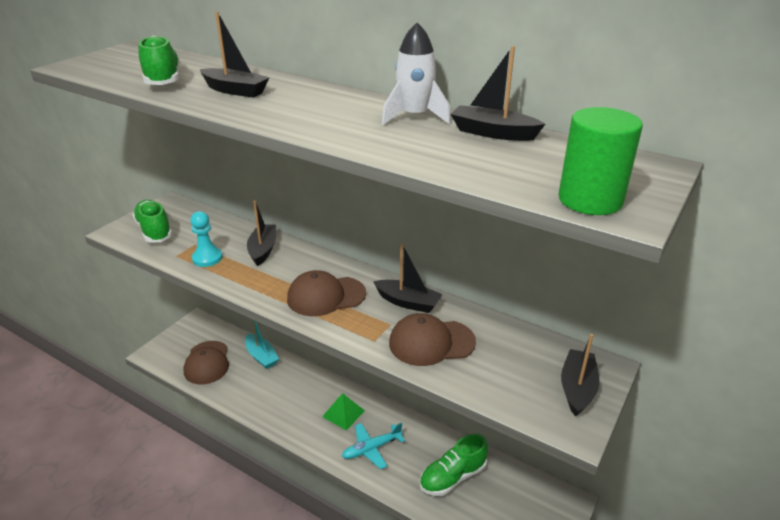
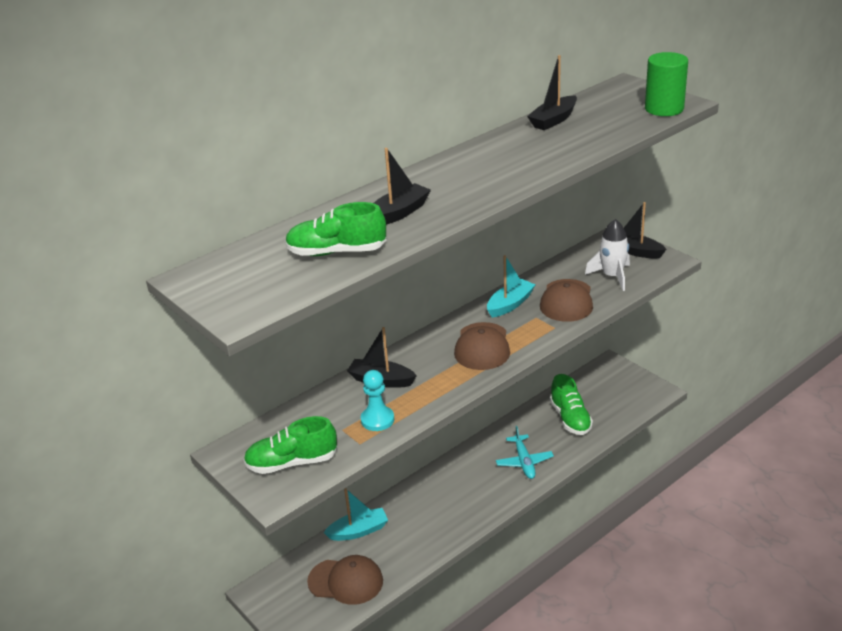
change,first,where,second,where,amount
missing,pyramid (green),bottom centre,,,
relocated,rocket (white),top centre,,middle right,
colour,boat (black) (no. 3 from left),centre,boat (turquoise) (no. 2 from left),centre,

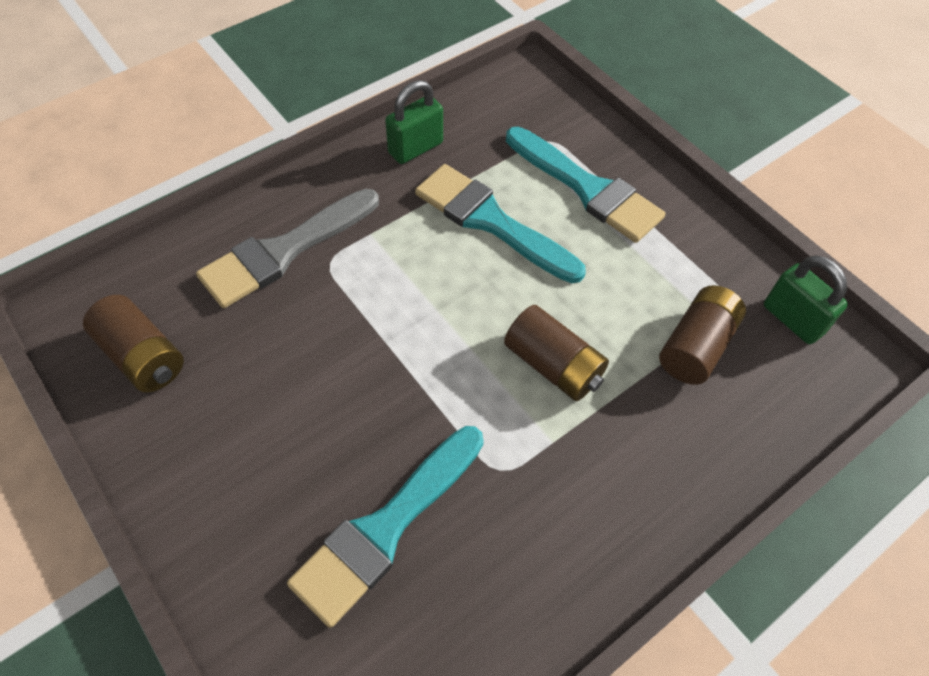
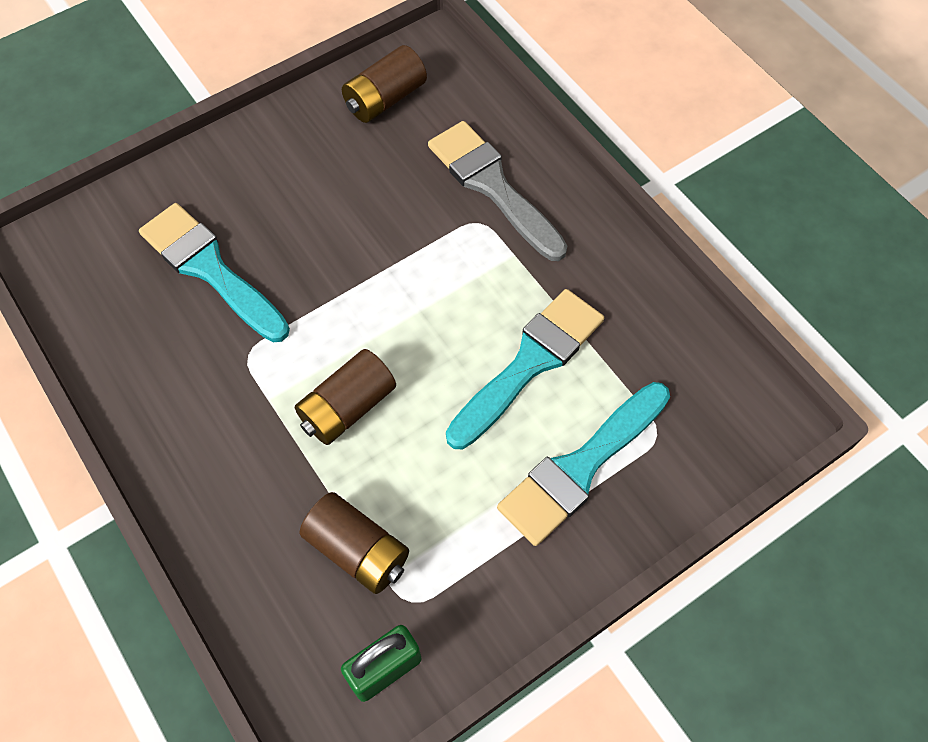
change,first,where,second,where,amount
missing,padlock (green) (no. 1 from left),top centre,,,

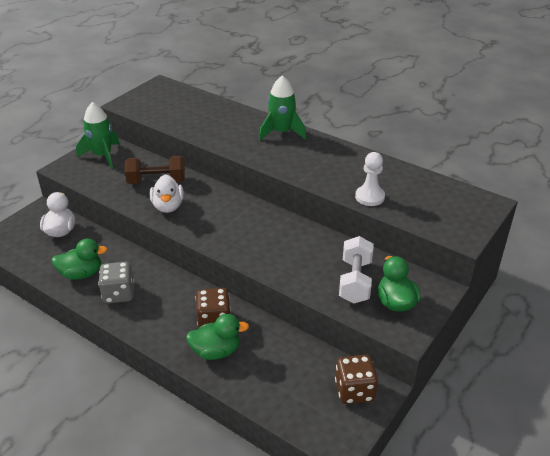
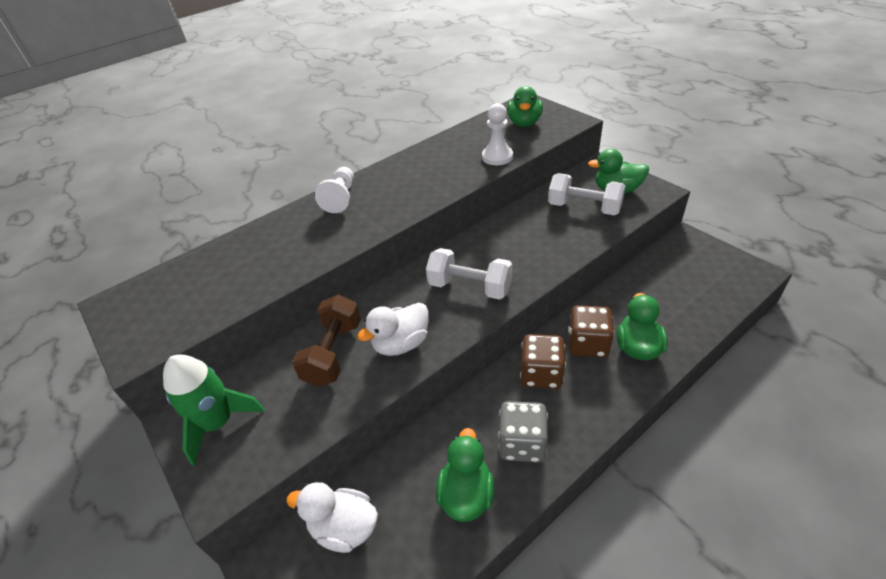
change,first,where,second,where,amount
appeared,,,dumbbell (white) (no. 1 from left),centre,
appeared,,,duck (green) (no. 2 from left),top centre,
relocated,dice (brown) (no. 2 from left in the first image),bottom centre,dice (brown) (no. 1 from left),centre,
exchanged,rocket (green) (no. 2 from left),top centre,pawn (white) (no. 1 from left),top centre,
spun,duck (white) (no. 2 from left),middle left,,centre,135 degrees clockwise

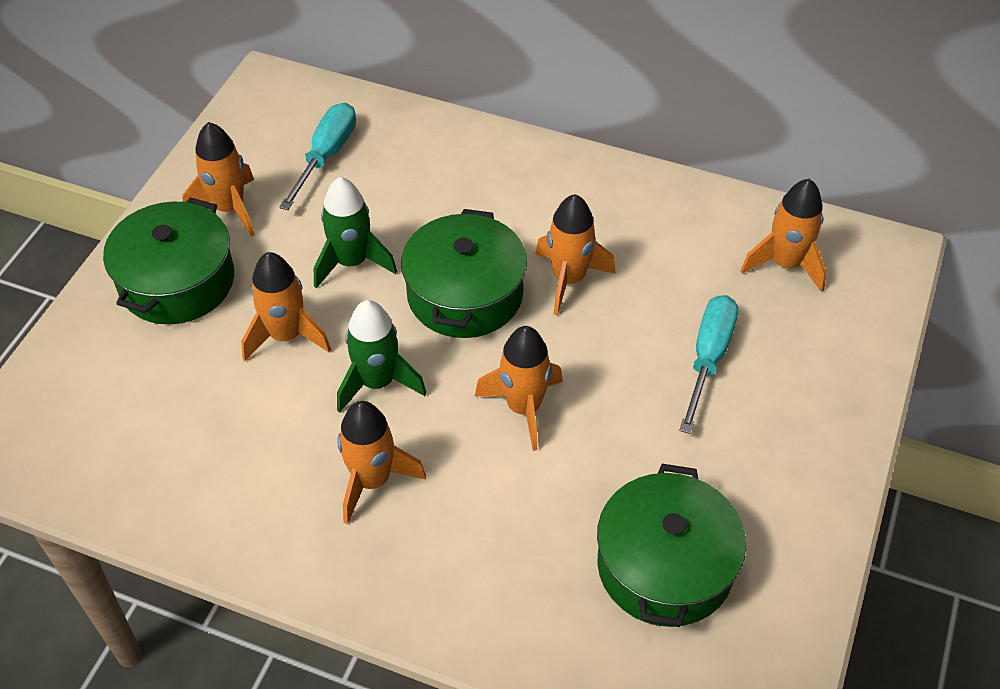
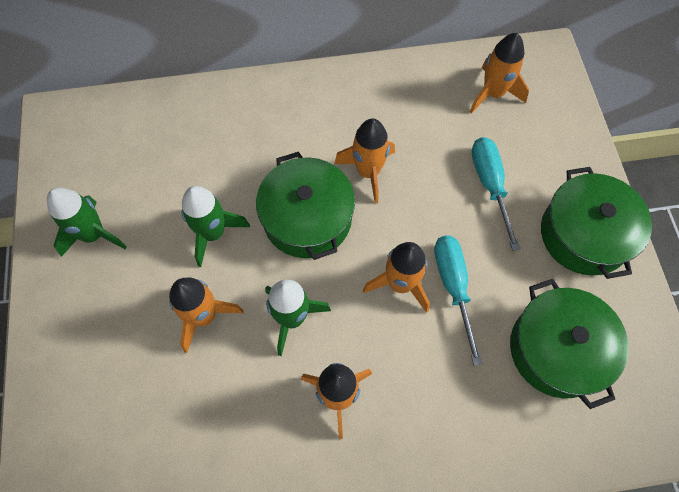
change,first,where,second,where,amount
relocated,pot (green) (no. 1 from left in the first image),middle left,pot (green) (no. 3 from left),middle right,
relocated,screwdriver (turquoise) (no. 1 from left),top left,,middle right,
colour,rocket (orange) (no. 1 from left),top left,rocket (green) (no. 1 from left),middle left,

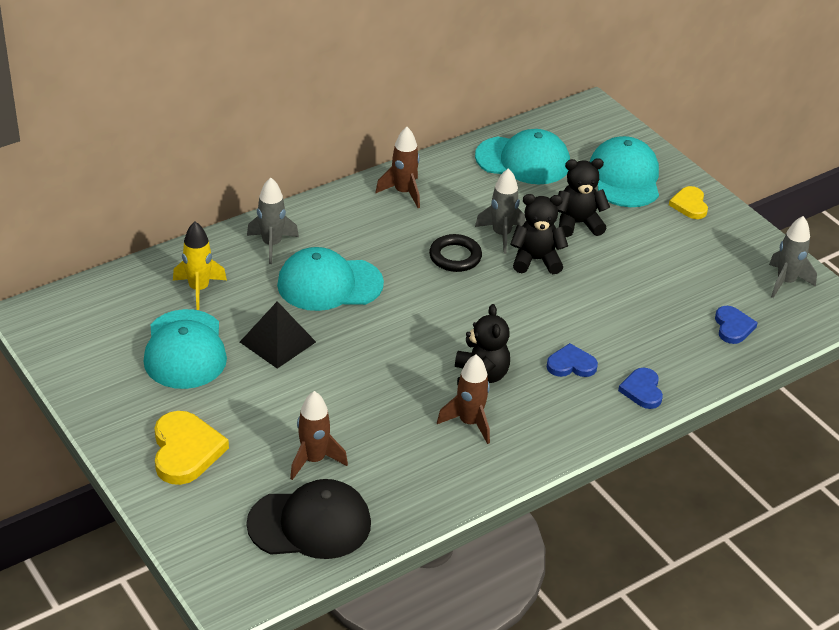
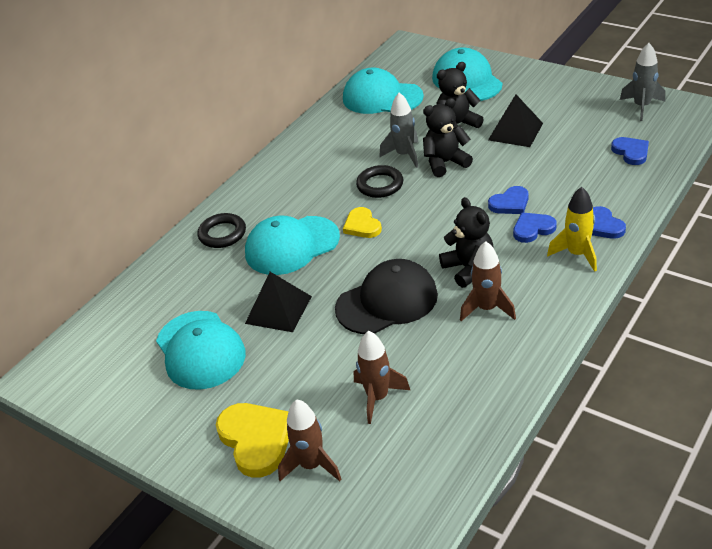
change,first,where,second,where,amount
appeared,,,pyramid (black) (no. 2 from left),top right,
appeared,,,heart (blue) (no. 1 from left),middle right,
relocated,rocket (yellow),middle left,,middle right,
relocated,cap (black),bottom centre,,centre,
relocated,rocket (brown) (no. 2 from left in the first image),top centre,rocket (brown) (no. 1 from left),bottom centre,
relocated,heart (yellow) (no. 2 from left),top right,,centre,
exchanged,rocket (grey) (no. 1 from left),middle left,ring (black) (no. 1 from left),middle left,
spun,cap (turquoise) (no. 3 from left),top centre,,top centre,150 degrees counterclockwise

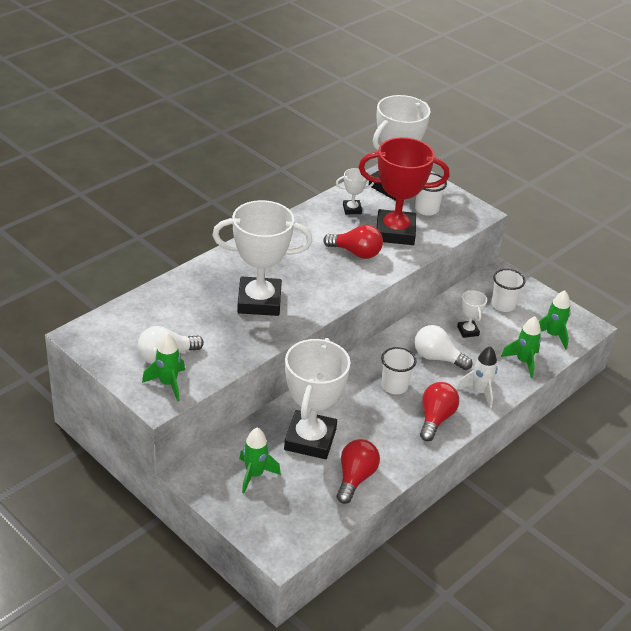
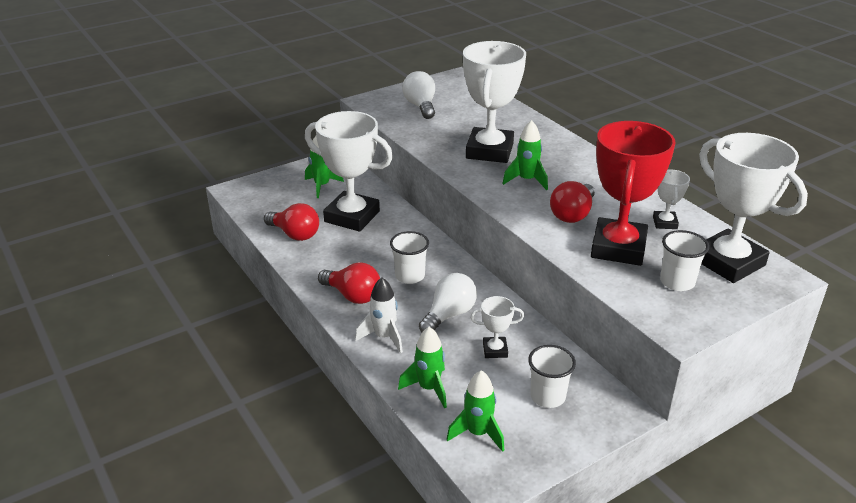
change,first,where,second,where,amount
relocated,rocket (green) (no. 1 from left in the first image),middle left,rocket (green) (no. 4 from left),top centre,

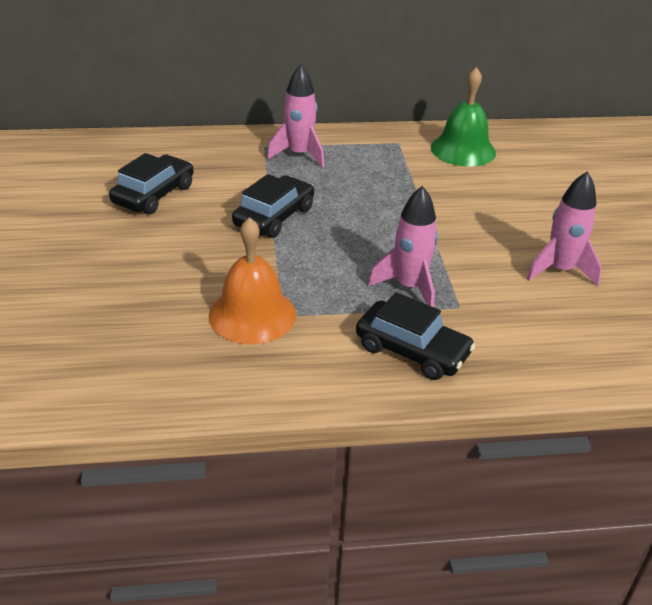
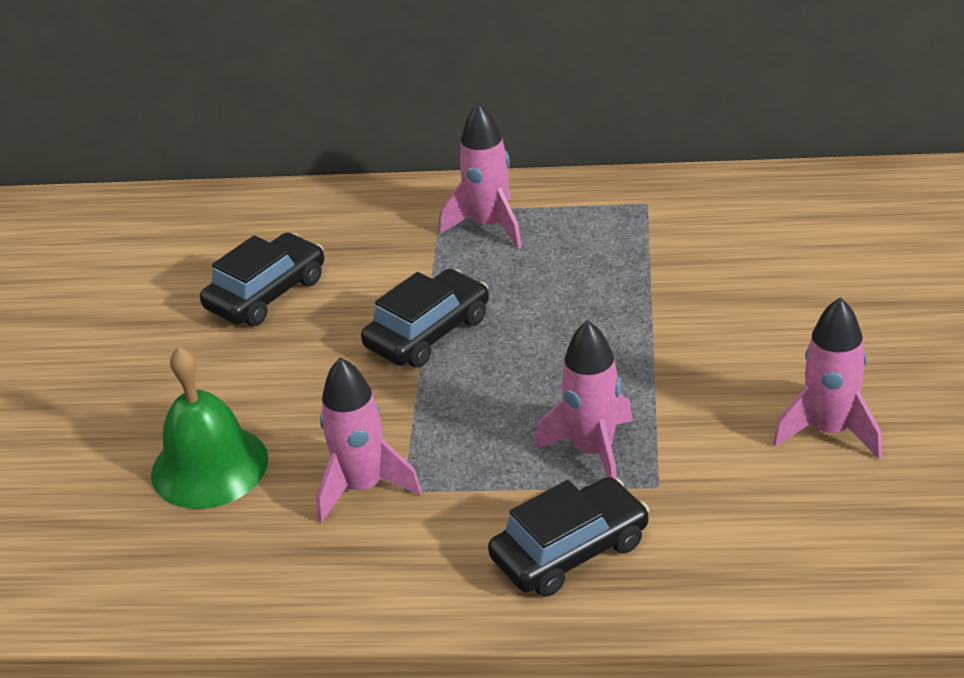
change,first,where,second,where,amount
relocated,bell (green),top right,,middle left,
exchanged,bell (orange),centre,rocket (pink) (no. 1 from left),centre,
spun,car (black) (no. 3 from left),centre,,bottom centre,75 degrees counterclockwise

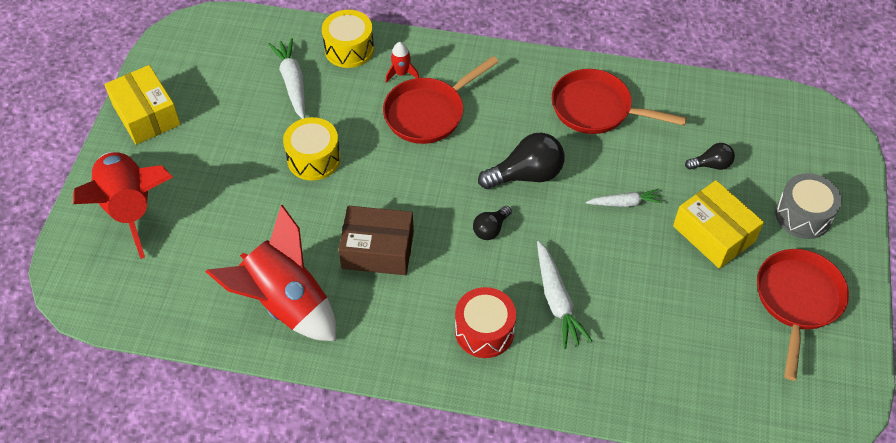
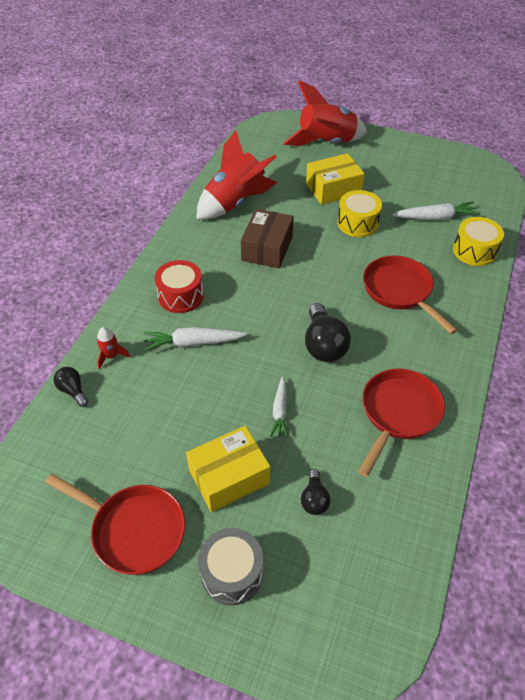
change,first,where,second,where,amount
relocated,box (yellow) (no. 1 from left in the first image),top left,box (yellow) (no. 2 from left),top centre,
relocated,rocket (red) (no. 3 from left in the first image),top centre,rocket (red) (no. 1 from left),middle left,
relocated,light bulb (black) (no. 1 from left),centre,,middle left,

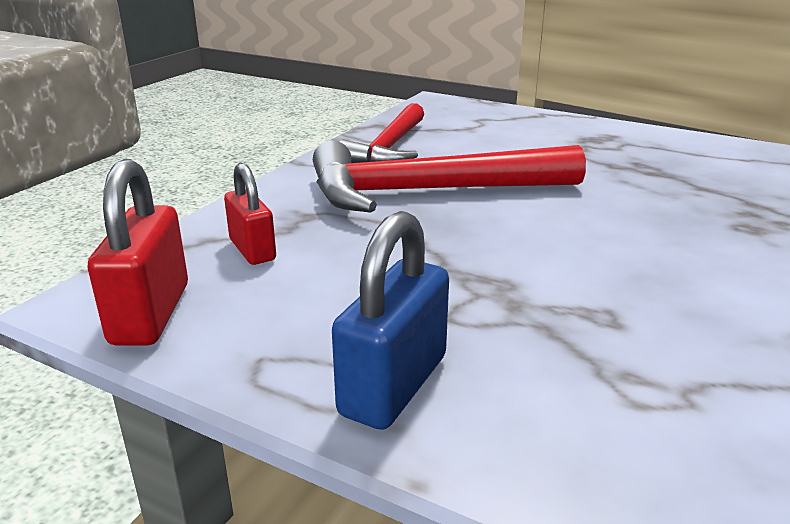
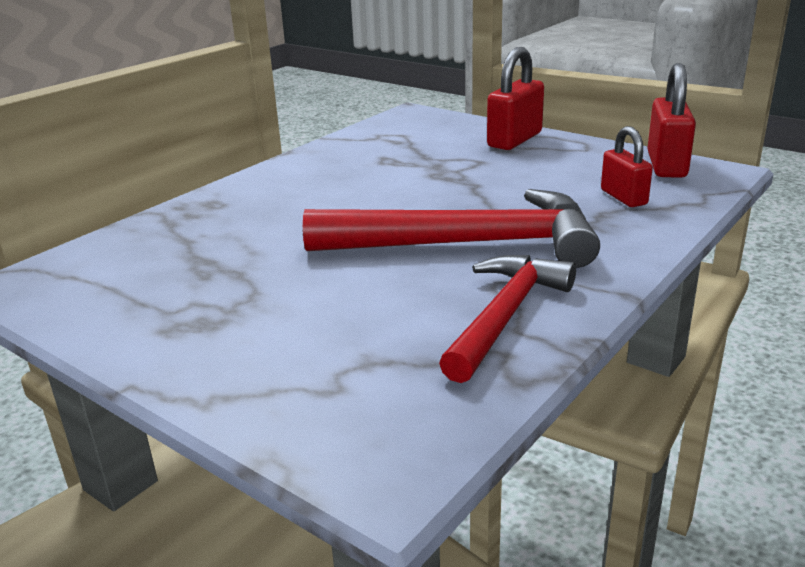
change,first,where,second,where,amount
colour,padlock (blue),centre,padlock (red) (no. 1 from left),top centre,

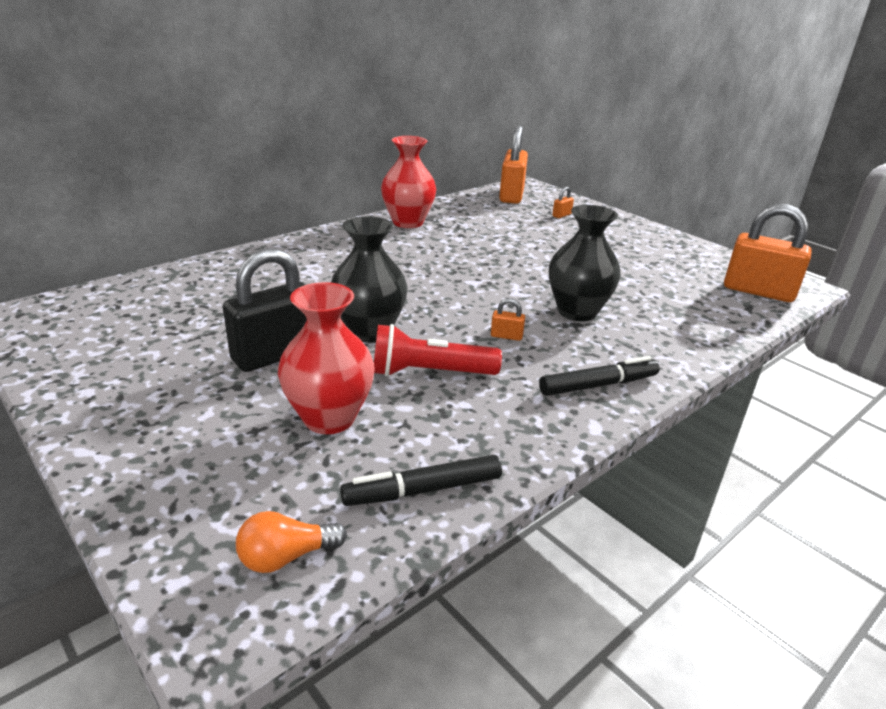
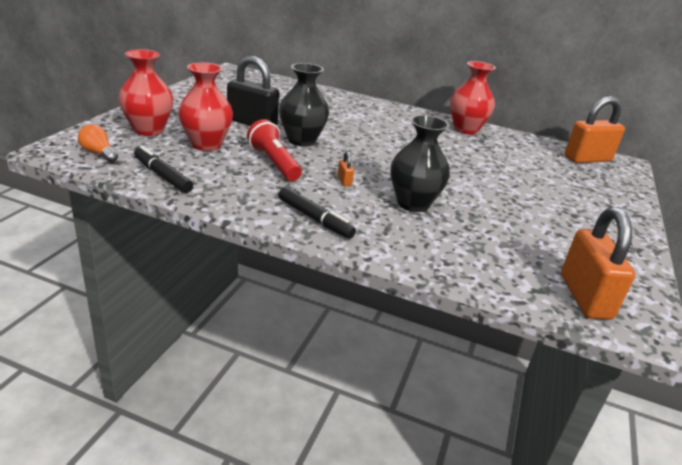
change,first,where,second,where,amount
missing,padlock (orange) (no. 3 from left),top centre,,,
appeared,,,vase (red) (no. 1 from left),top left,

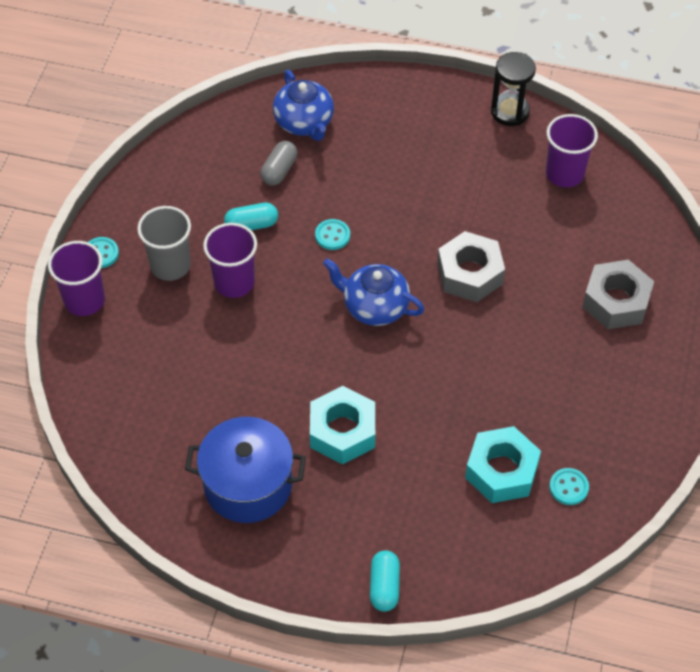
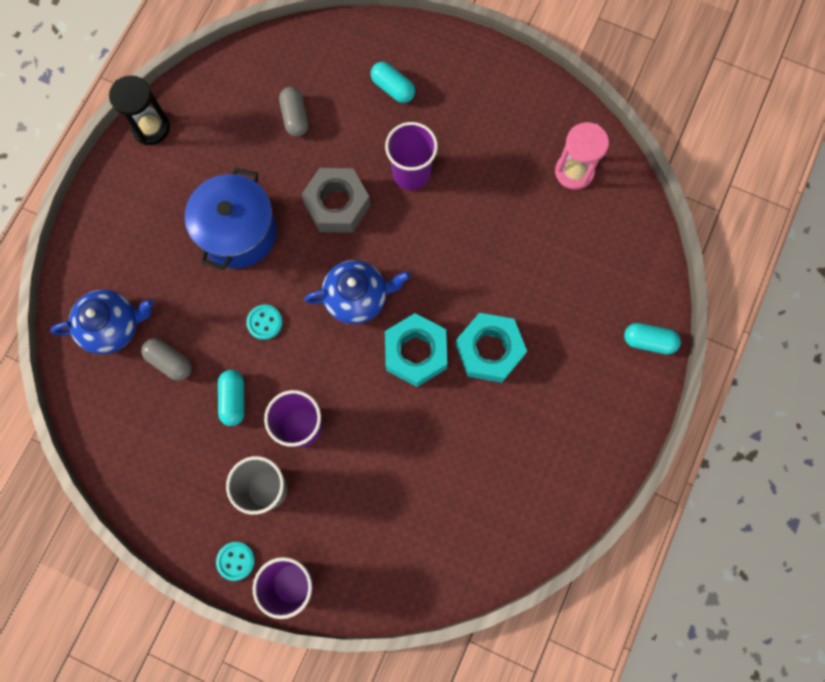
change,first,where,second,where,amount
appeared,,,capsule (grey) (no. 2 from left),top centre,
relocated,pot (blue),bottom centre,,top left,
relocated,nut (turquoise) (no. 2 from left in the first image),bottom right,nut (turquoise) (no. 1 from left),centre,
relocated,cup (purple) (no. 3 from left),top right,,top centre,
exchanged,button (turquoise) (no. 3 from left),bottom right,hourglass (pink),top right,
exchanged,nut (grey) (no. 2 from left),middle right,capsule (turquoise) (no. 2 from left),top centre,
spun,teapot (blue) (no. 2 from left),centre,,centre,135 degrees counterclockwise

